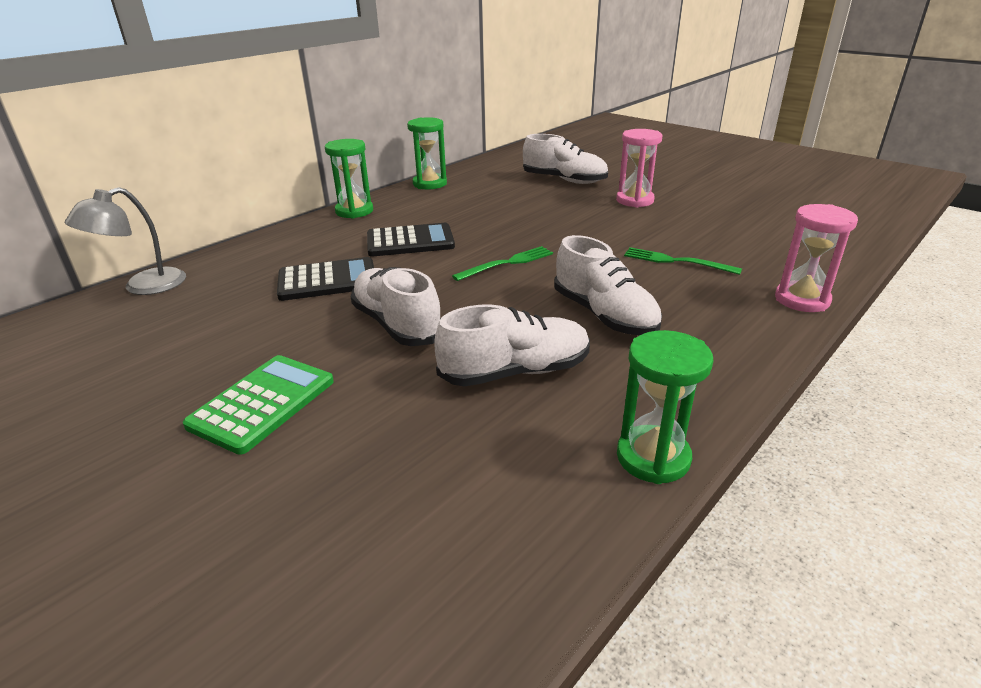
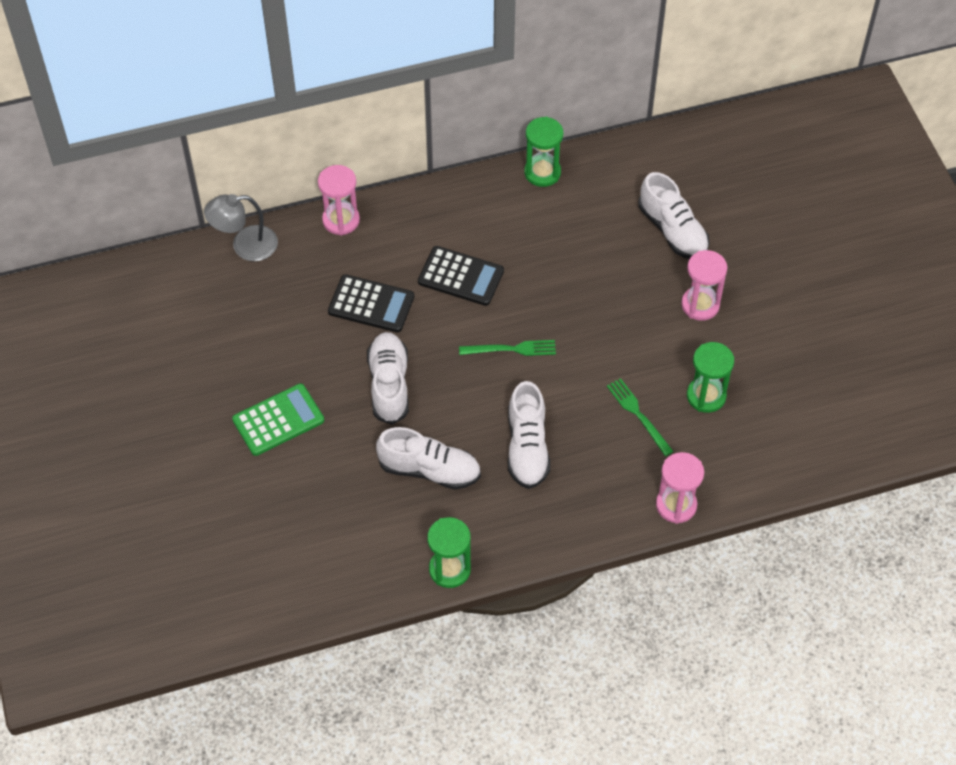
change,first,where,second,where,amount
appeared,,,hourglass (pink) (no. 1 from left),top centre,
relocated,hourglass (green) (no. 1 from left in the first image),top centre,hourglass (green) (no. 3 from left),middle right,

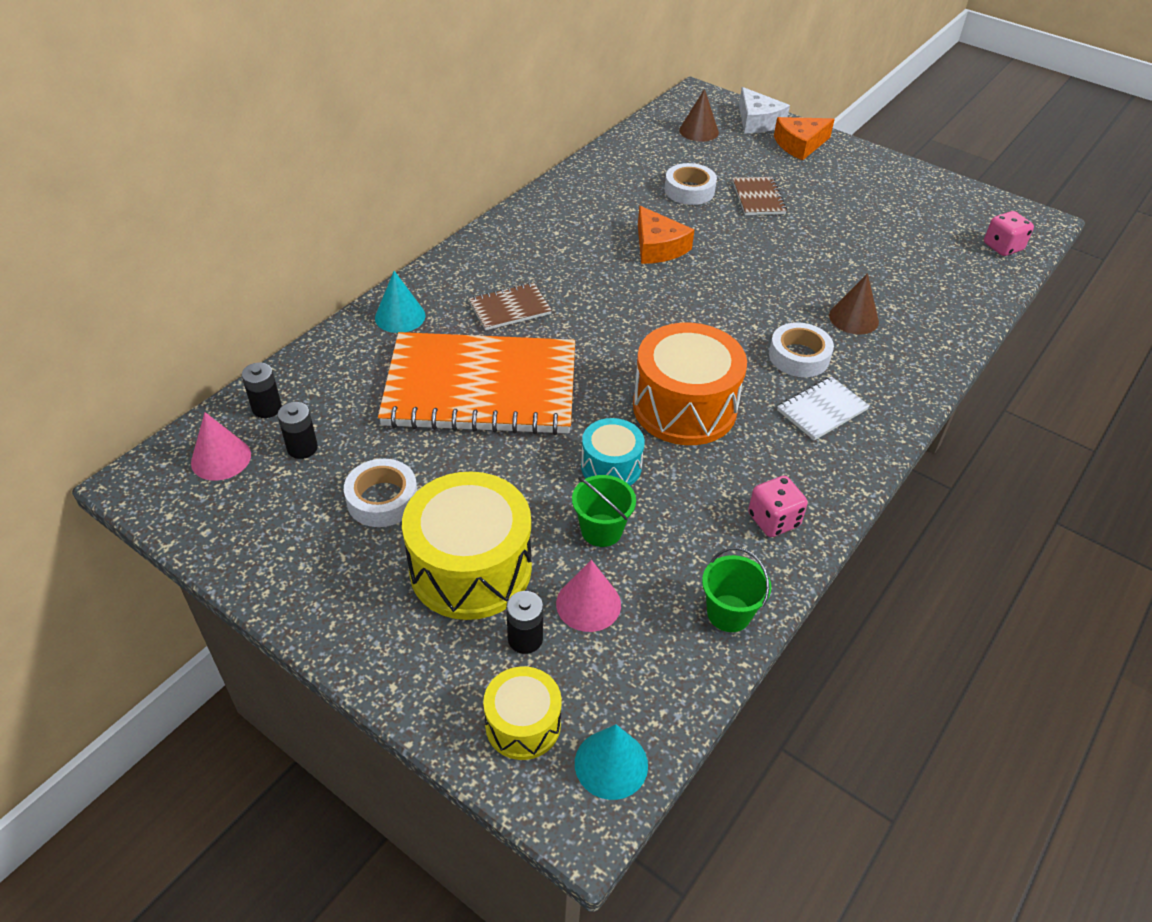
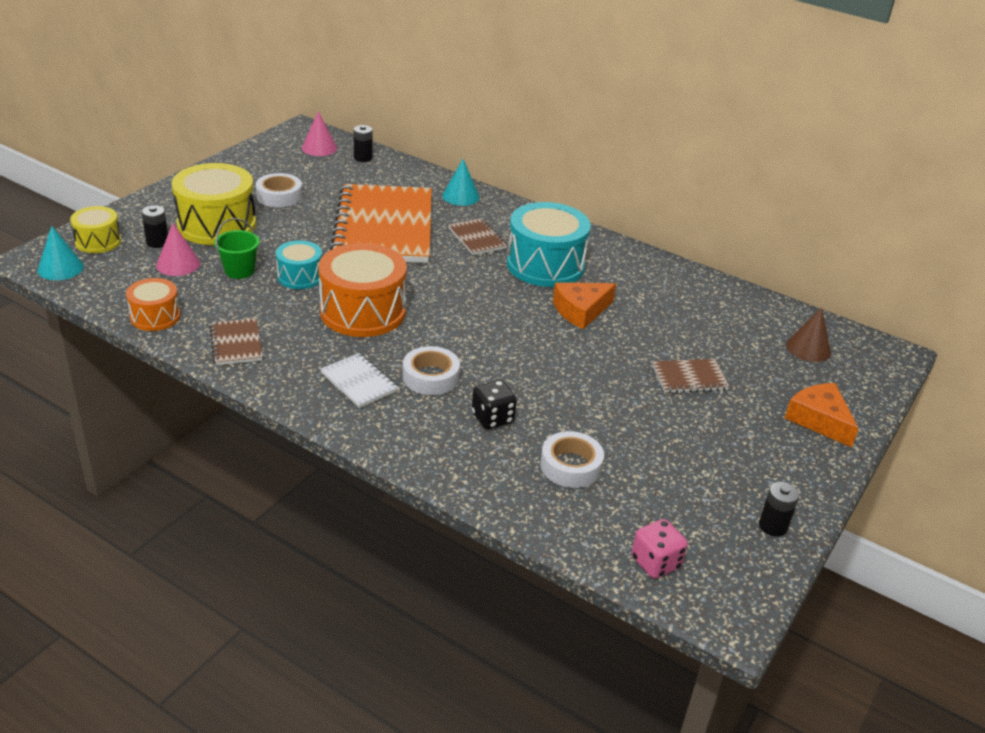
change,first,where,second,where,amount
missing,cheese (white),top centre,,,
appeared,,,drum (turquoise) (no. 2 from left),top centre,
relocated,battery (black) (no. 2 from left in the first image),middle left,battery (black) (no. 3 from left),bottom right,
relocated,tape (white) (no. 2 from left in the first image),top centre,tape (white) (no. 3 from left),centre,
exchanged,bucket (green) (no. 2 from left),centre,drum (orange) (no. 1 from left),middle left,
exchanged,dice (pink) (no. 1 from left),middle right,notebook (brown) (no. 1 from left),middle left,
exchanged,cone (brown) (no. 2 from left),top right,dice (black),centre,

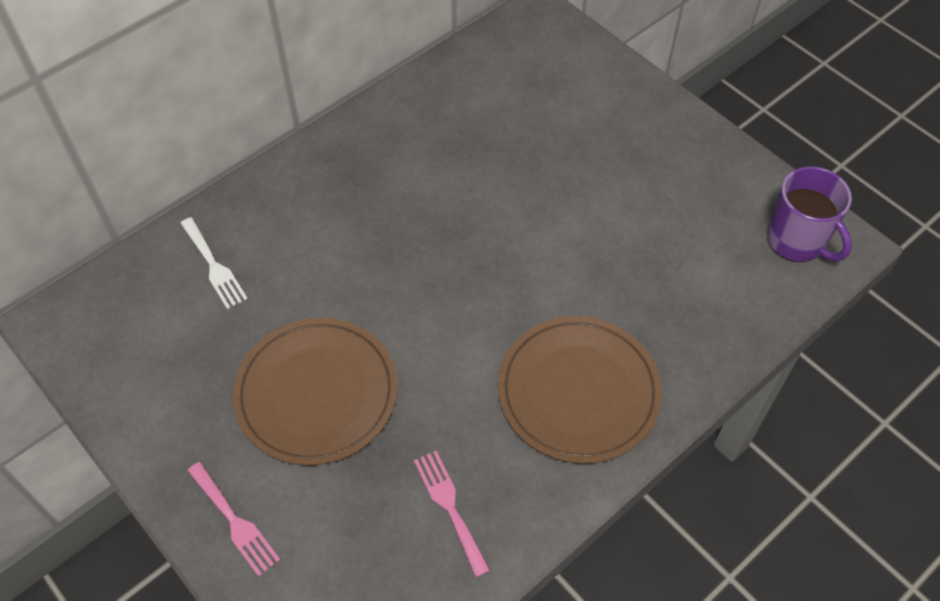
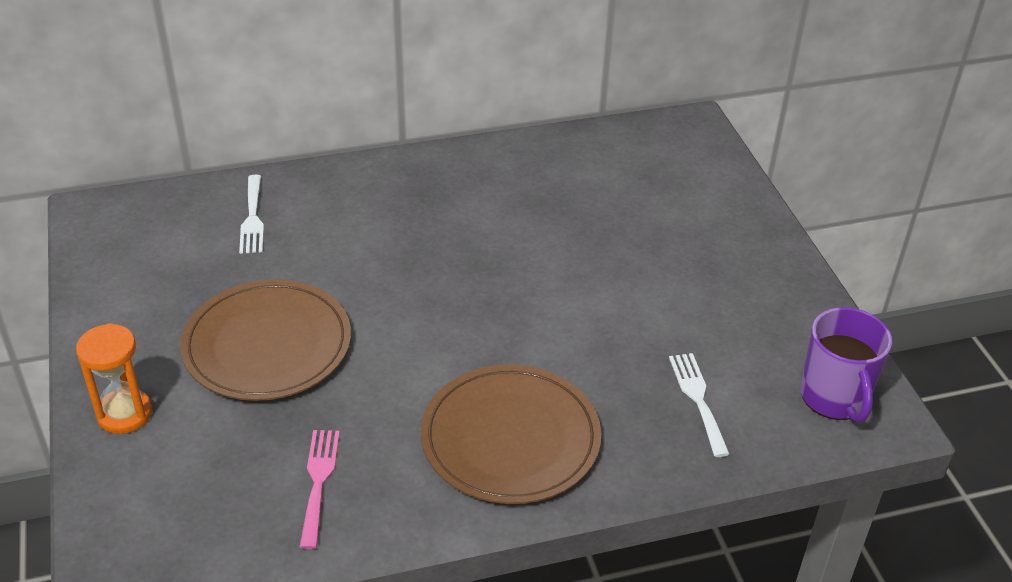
change,first,where,second,where,amount
appeared,,,fork (white) (no. 2 from left),bottom right,
exchanged,fork (pink) (no. 1 from left),bottom left,hourglass (orange),middle left,

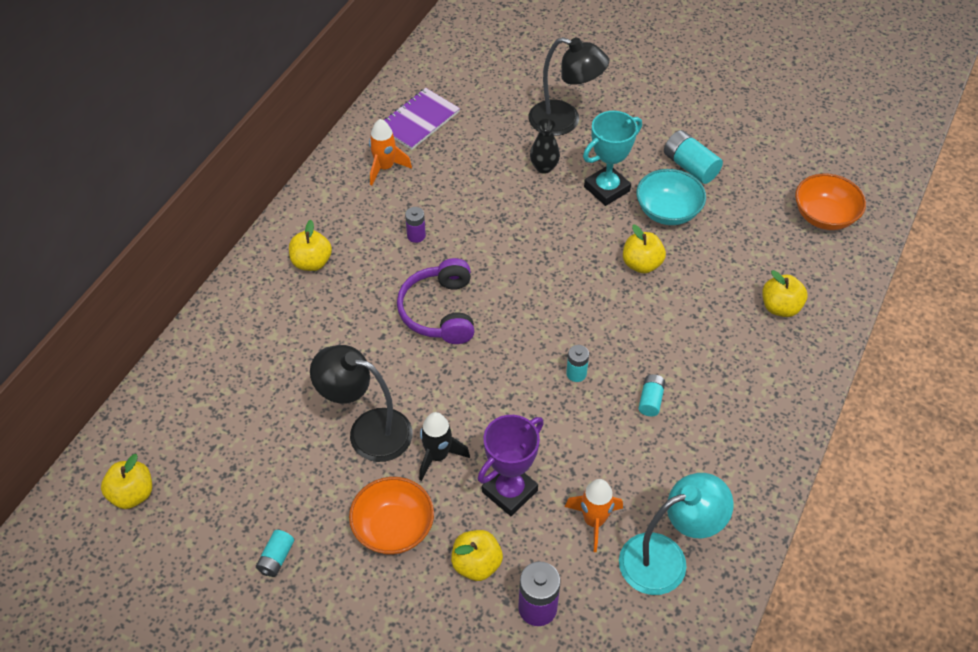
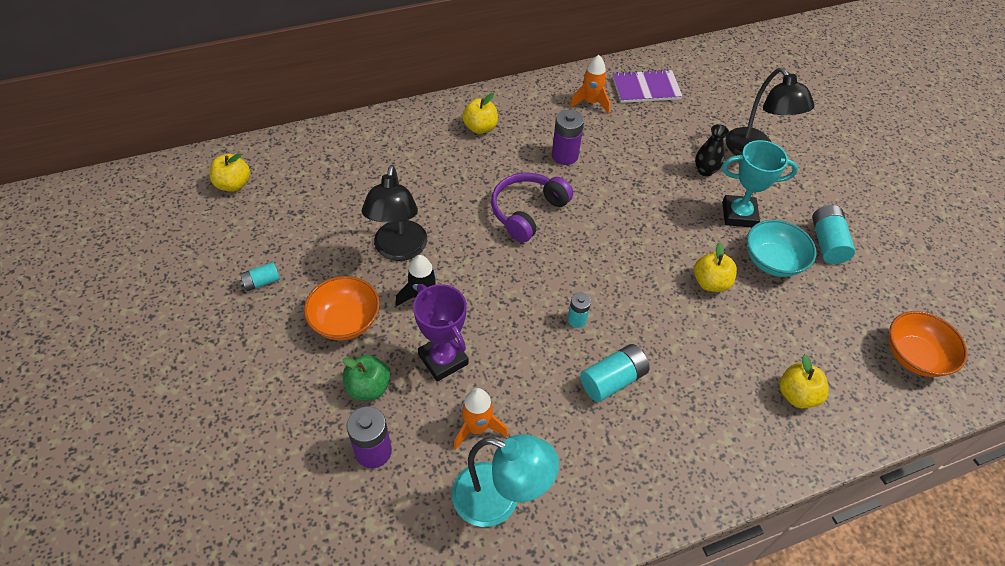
change,first,where,second,where,amount
colour,apple (yellow) (no. 3 from left),bottom centre,apple (green),bottom centre,
spun,lamp (black) (no. 1 from left),centre,,centre,150 degrees counterclockwise
spun,trophy (purple),bottom centre,,centre,60 degrees clockwise
size,battery (purple) (no. 1 from left in the first image),centre,battery (purple) (no. 2 from left),top centre,x1.66
size,battery (turquoise) (no. 3 from left),centre,,centre,x1.66

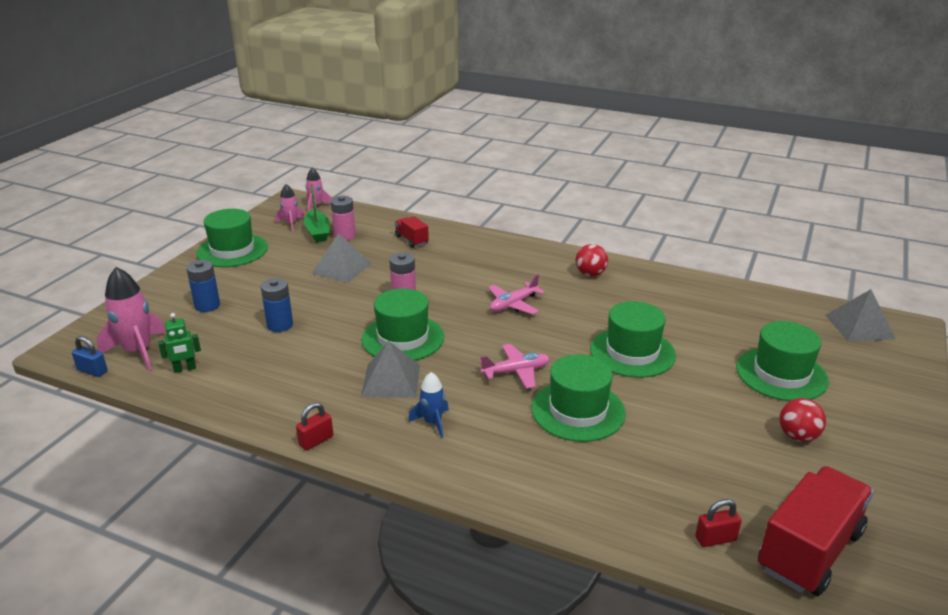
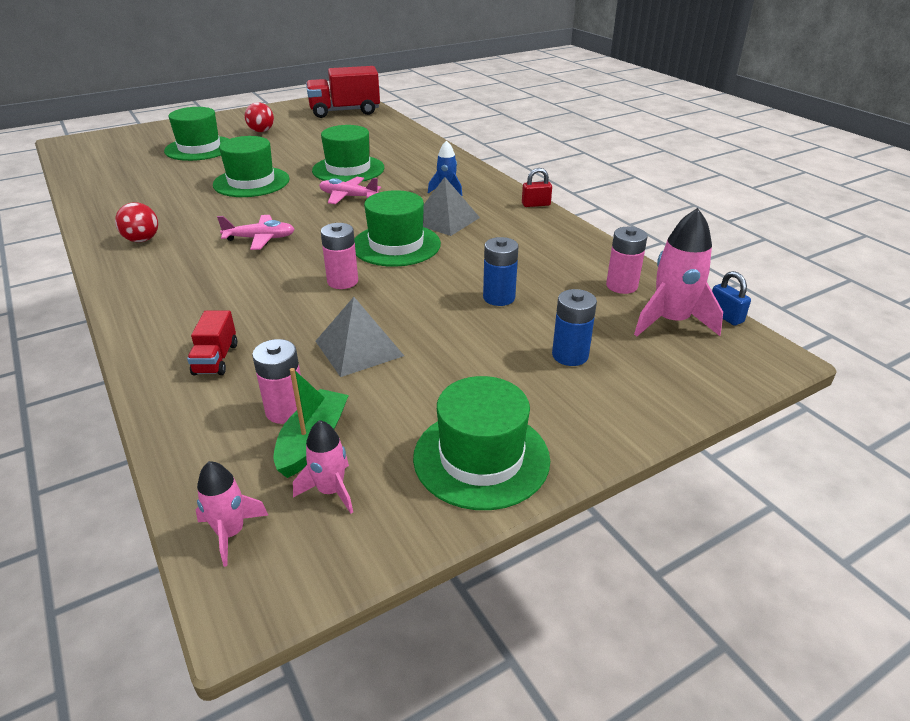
change,first,where,second,where,amount
missing,padlock (red) (no. 2 from left),bottom right,,,
missing,pyramid (grey) (no. 3 from left),middle right,,,
exchanged,robot (green),middle left,battery (pink) (no. 3 from left),middle right,

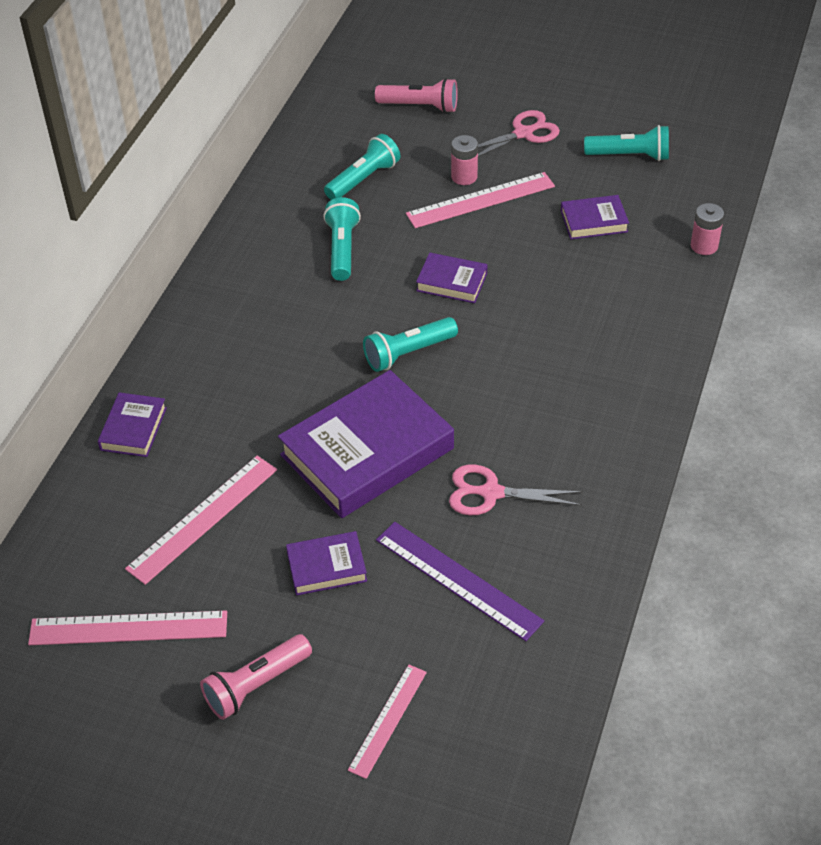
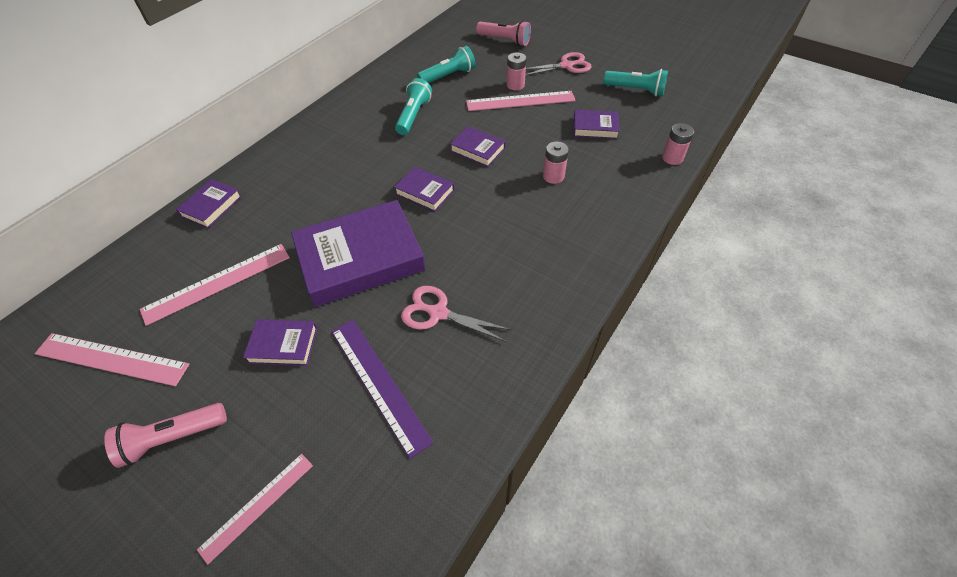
change,first,where,second,where,amount
appeared,,,battery (pink) (no. 2 from left),top centre,
exchanged,flashlight (turquoise) (no. 3 from left),centre,book (purple) (no. 4 from left),top centre,

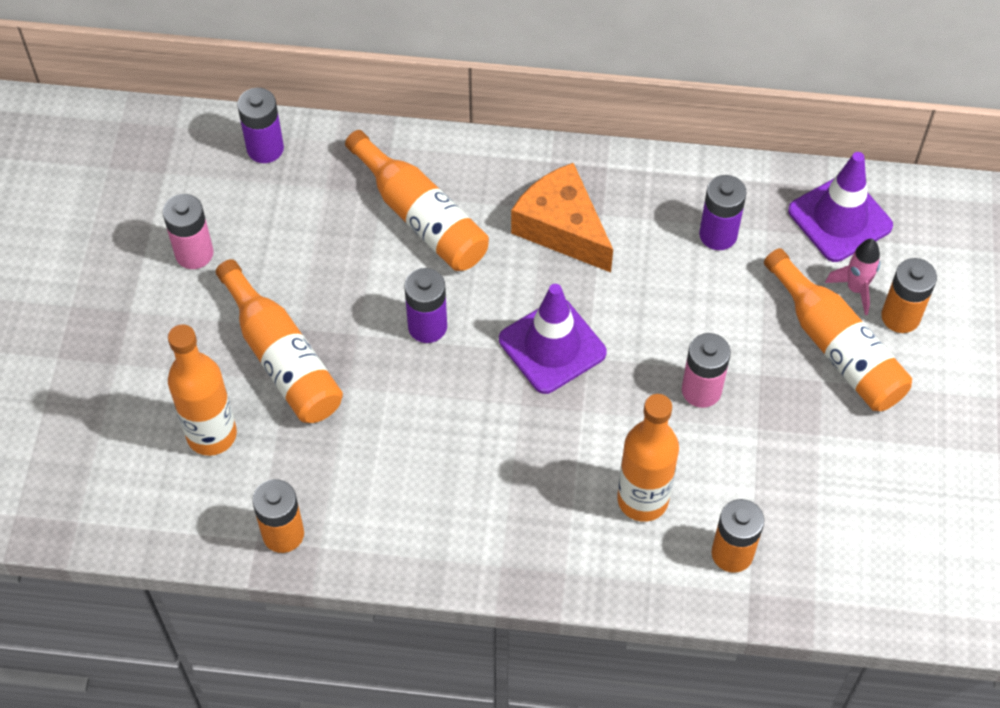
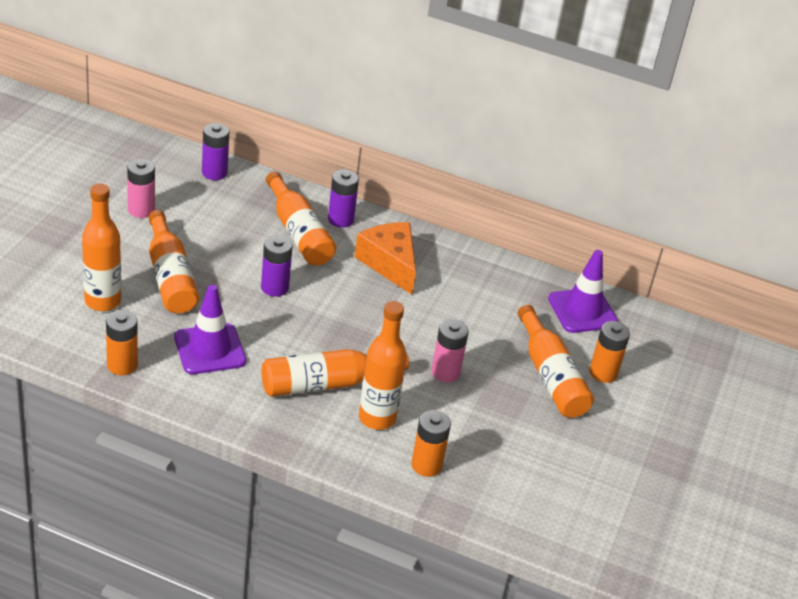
change,first,where,second,where,amount
missing,rocket (pink),middle right,,,
appeared,,,bottle (orange) (no. 4 from left),centre,
relocated,traffic cone (purple) (no. 1 from left),centre,,middle left,
relocated,battery (purple) (no. 3 from left),top right,,top centre,

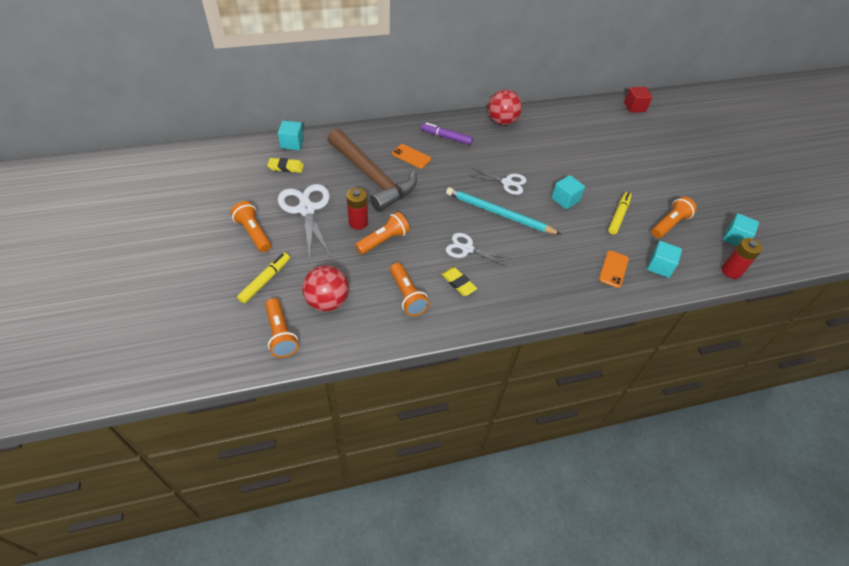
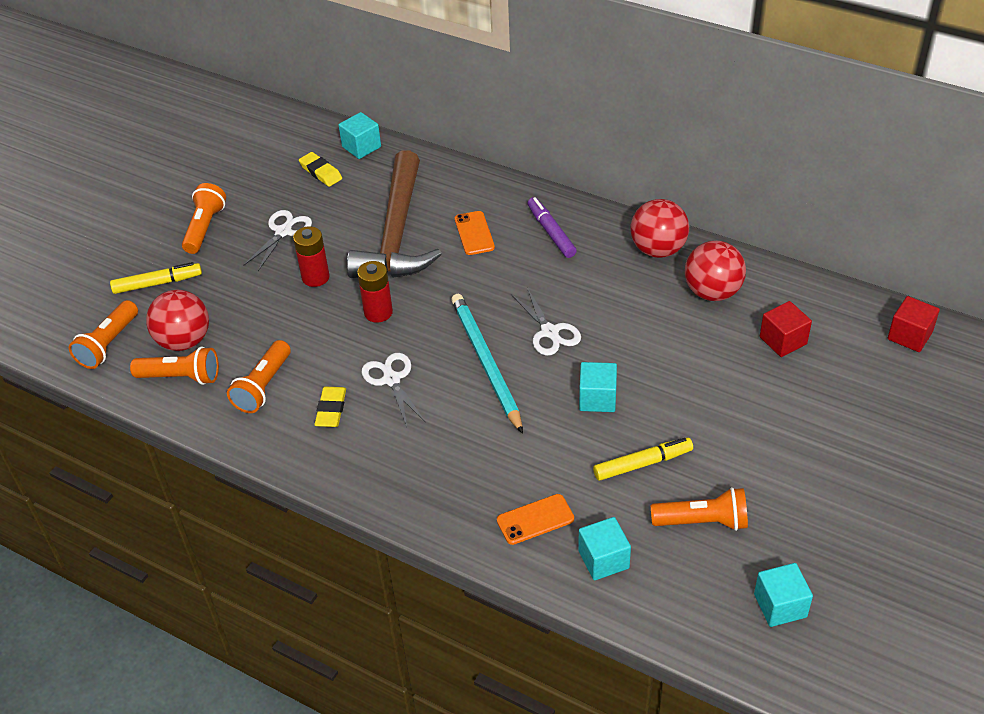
change,first,where,second,where,amount
appeared,,,ball (red) (no. 3 from left),middle right,
appeared,,,cube (red) (no. 1 from left),middle right,
relocated,flashlight (orange) (no. 3 from left in the first image),centre,flashlight (orange) (no. 2 from left),middle left,
relocated,battery (red) (no. 2 from left),middle right,,centre,
size,scissors (white) (no. 1 from left),centre,,middle left,x0.61

